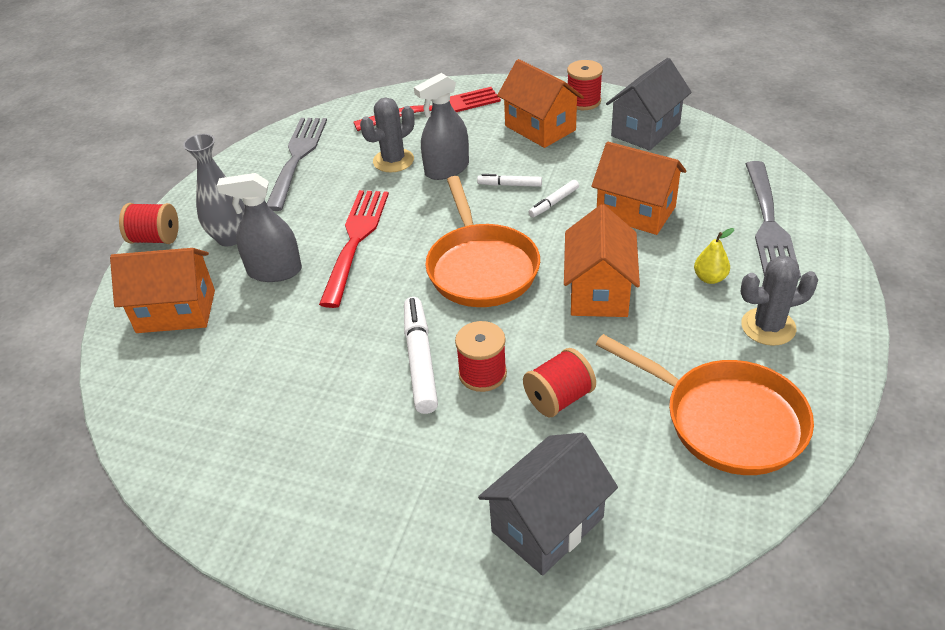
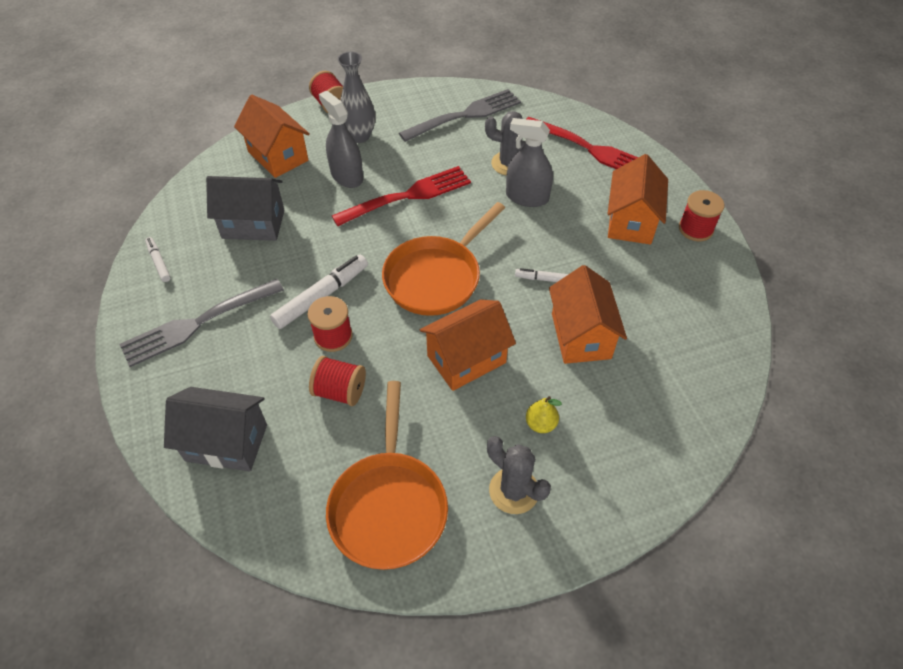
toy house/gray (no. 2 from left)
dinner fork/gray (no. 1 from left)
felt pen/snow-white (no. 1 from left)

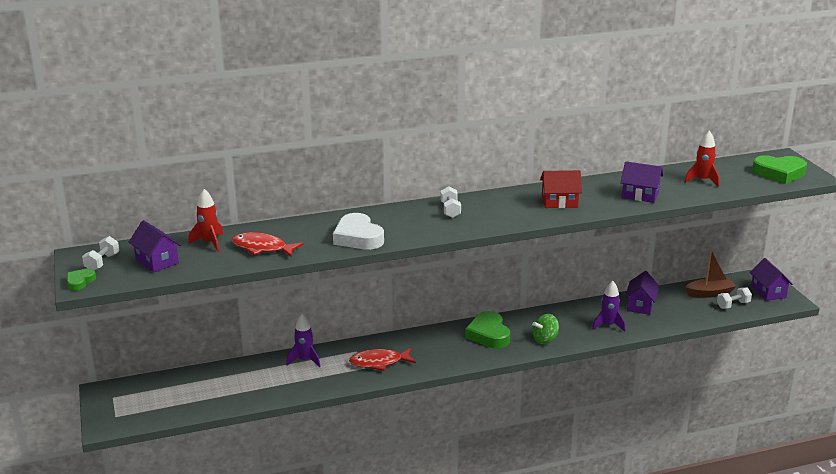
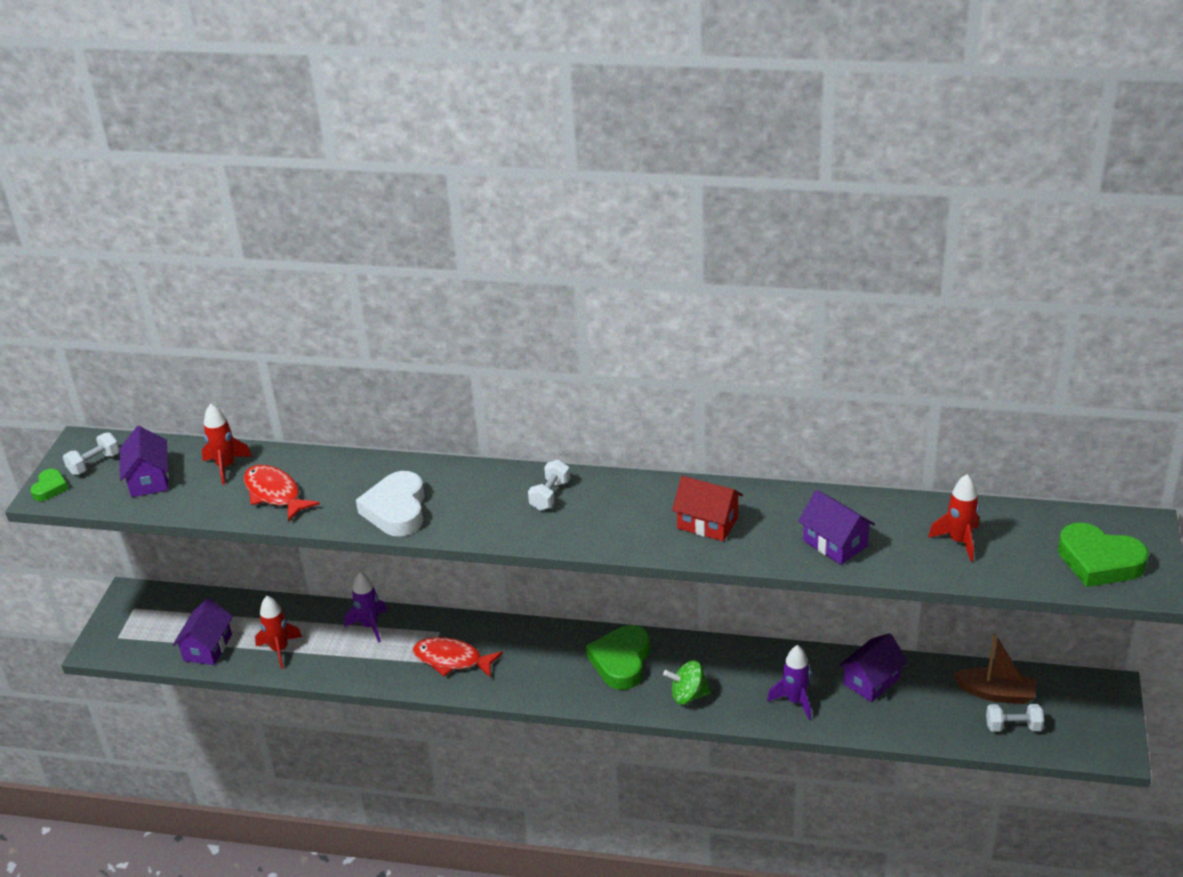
toy house/royal purple (no. 2 from left)
heart shape/emerald (no. 1 from left)
spaceship/scarlet (no. 2 from left)

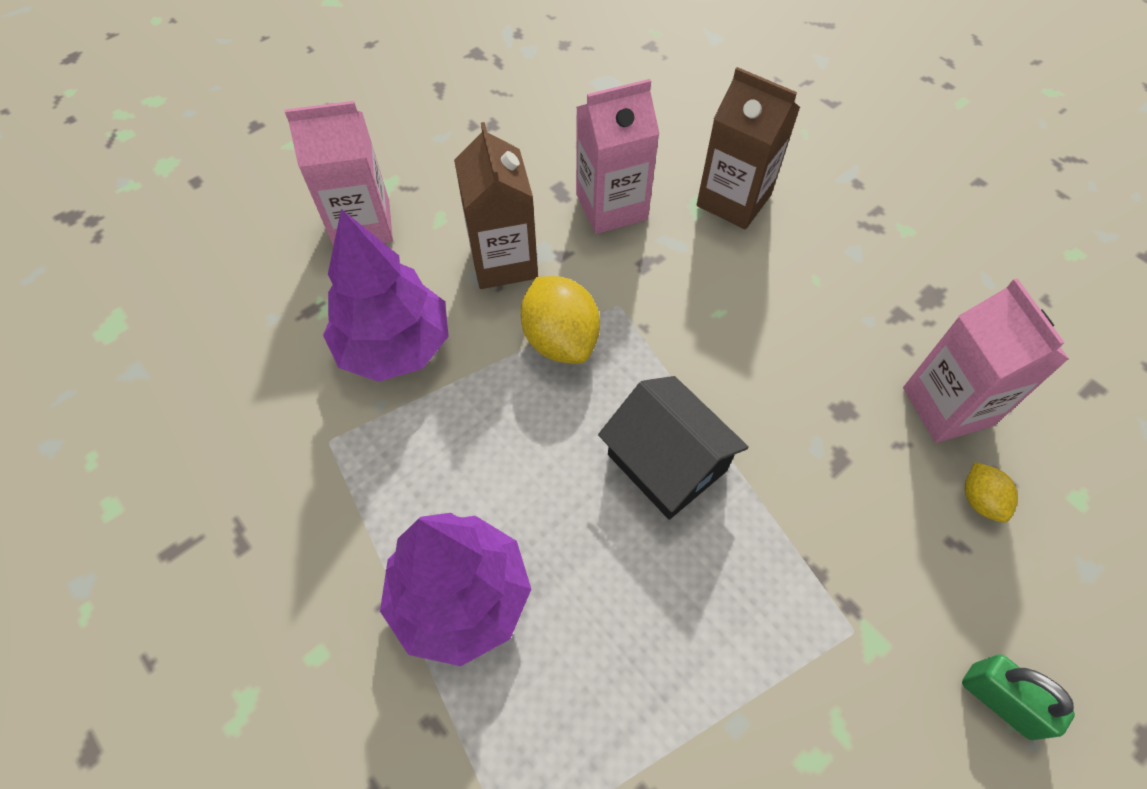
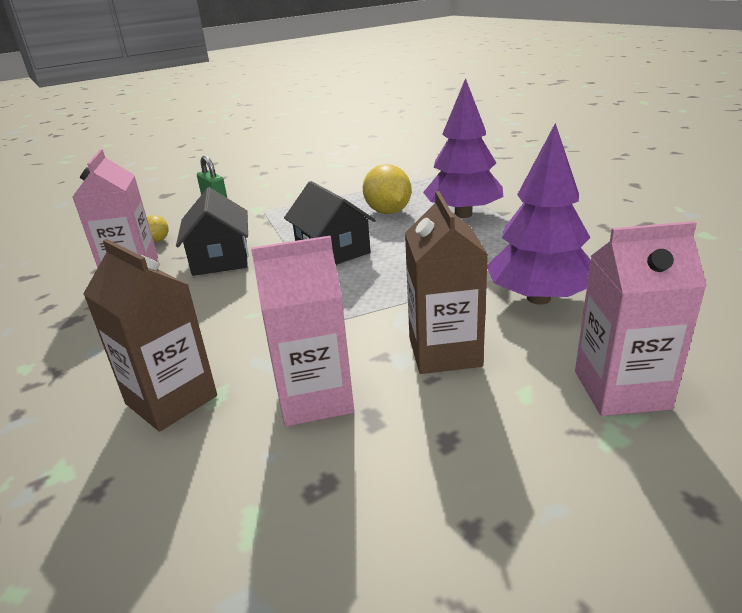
lemon/golden (no. 2 from left)
toy house/ebony (no. 1 from left)

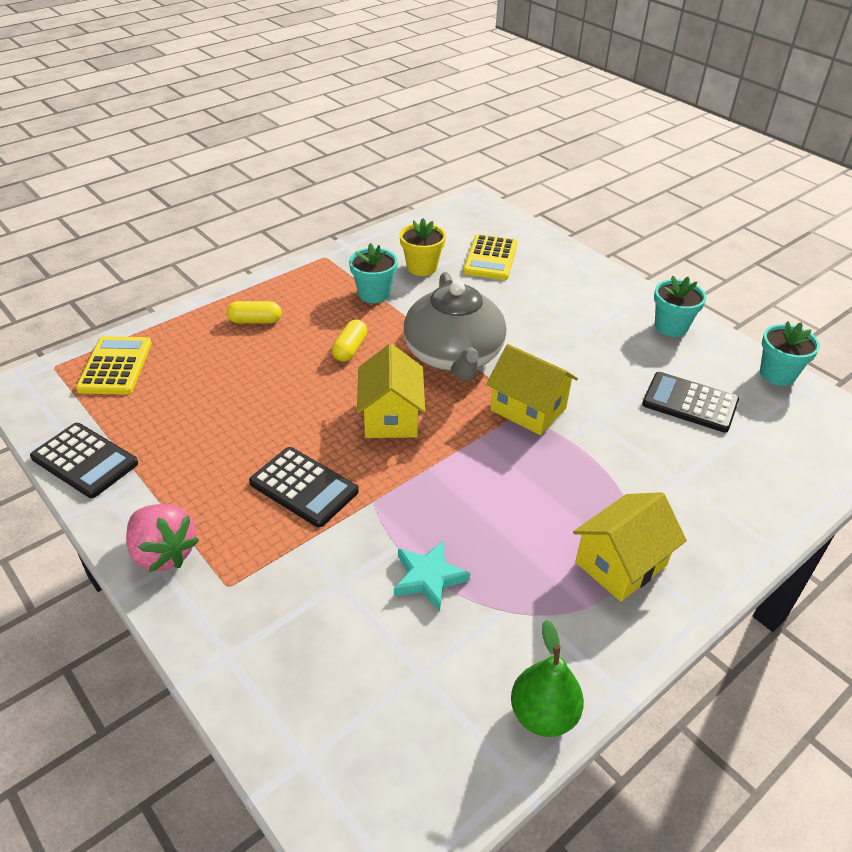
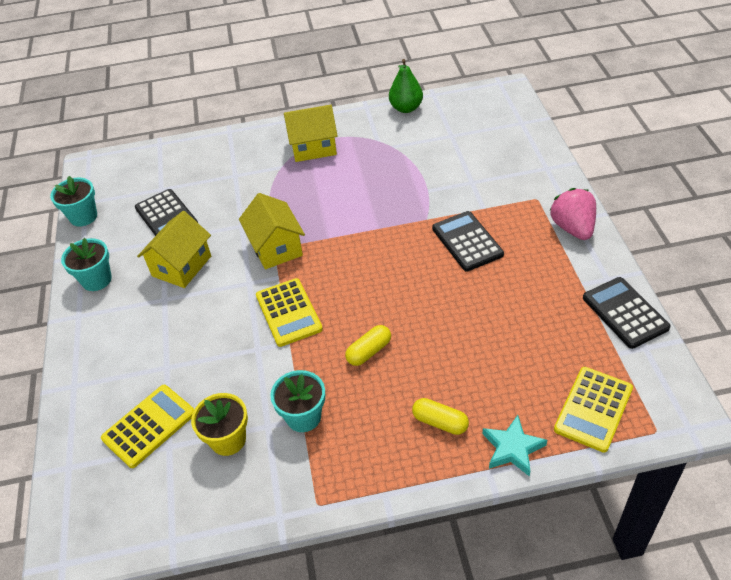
pocket calculator/golden (no. 2 from left)
toy house/golden (no. 1 from left)
five-pointed star/teal

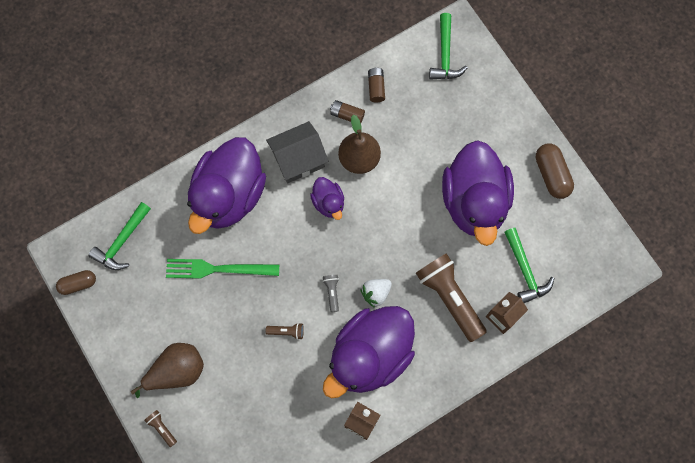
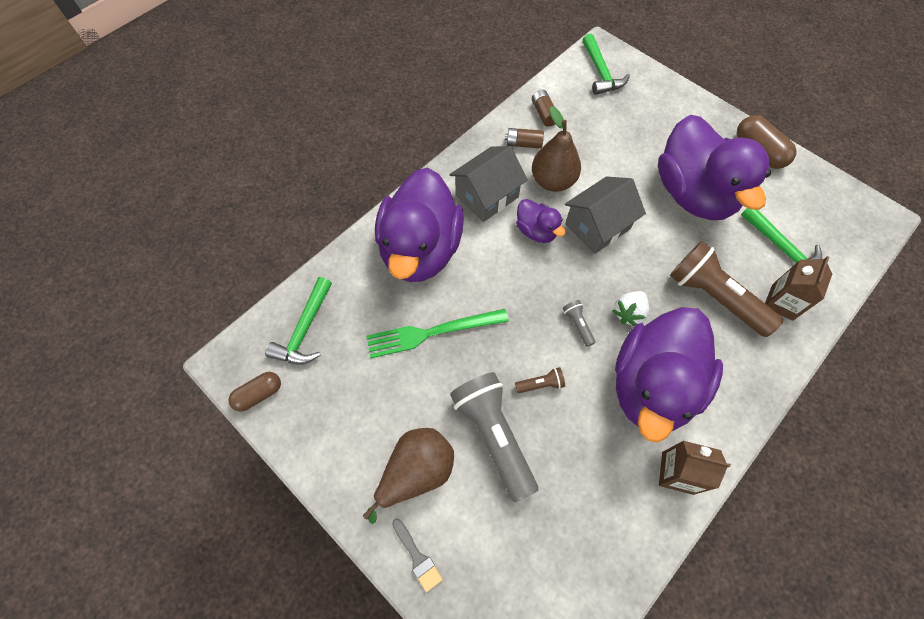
paint brush/gray
toy house/gray (no. 2 from left)
torch/gray (no. 1 from left)

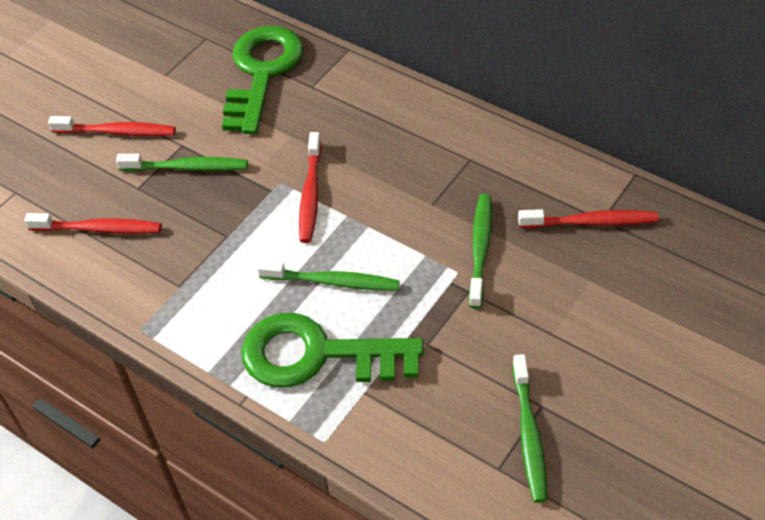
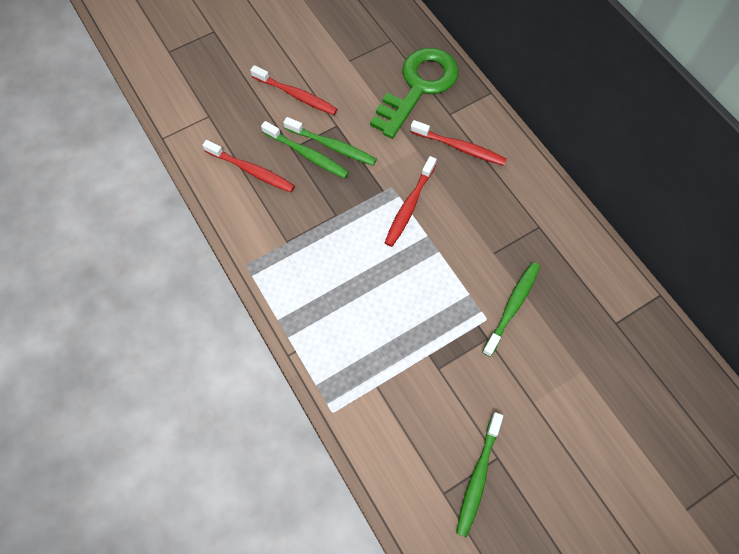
tooth brush/scarlet (no. 4 from left)
tooth brush/emerald (no. 1 from left)
key/emerald (no. 2 from left in the first image)

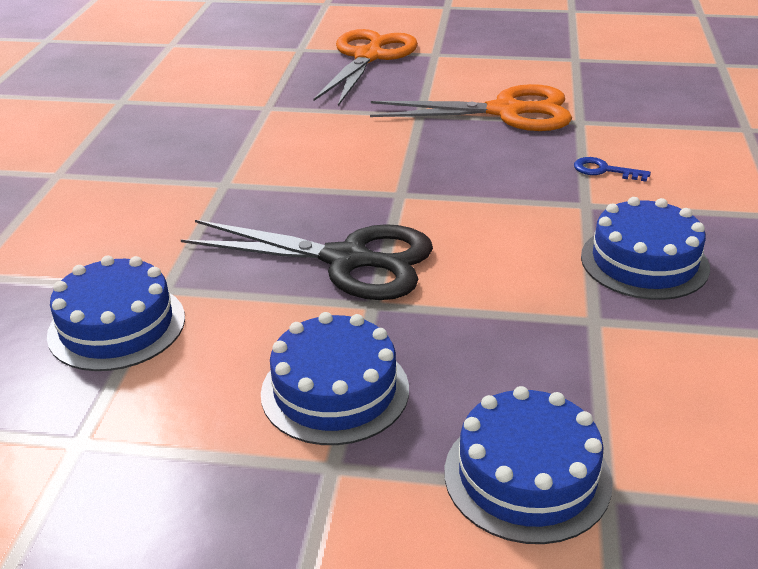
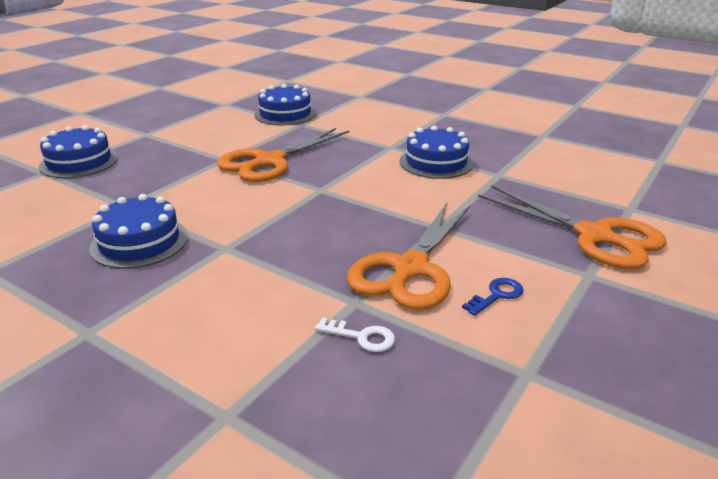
key/royal blue
scissors/orange (no. 1 from left)
gateau/royal blue (no. 4 from left)
key/snow-white

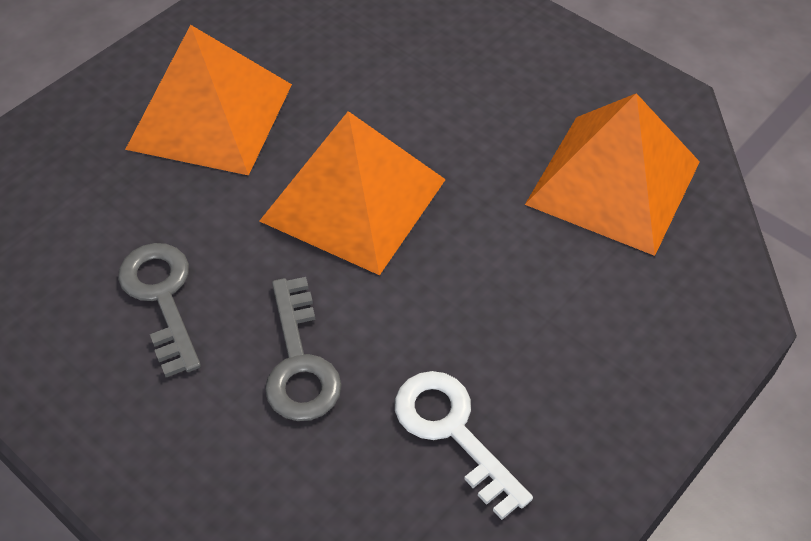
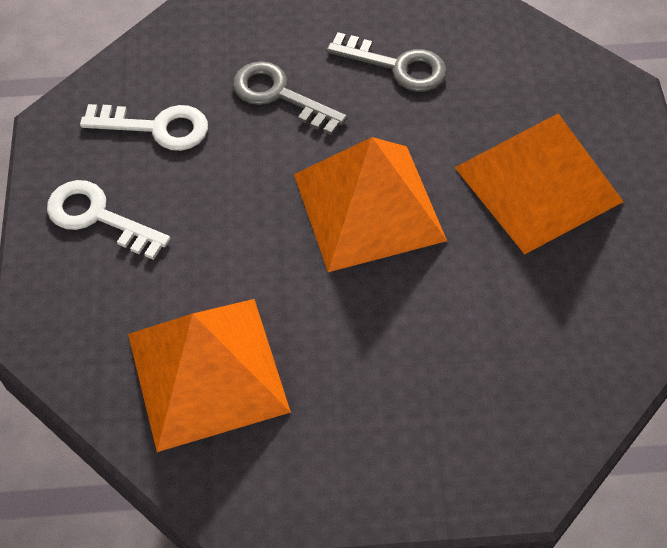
key/snow-white (no. 1 from left)

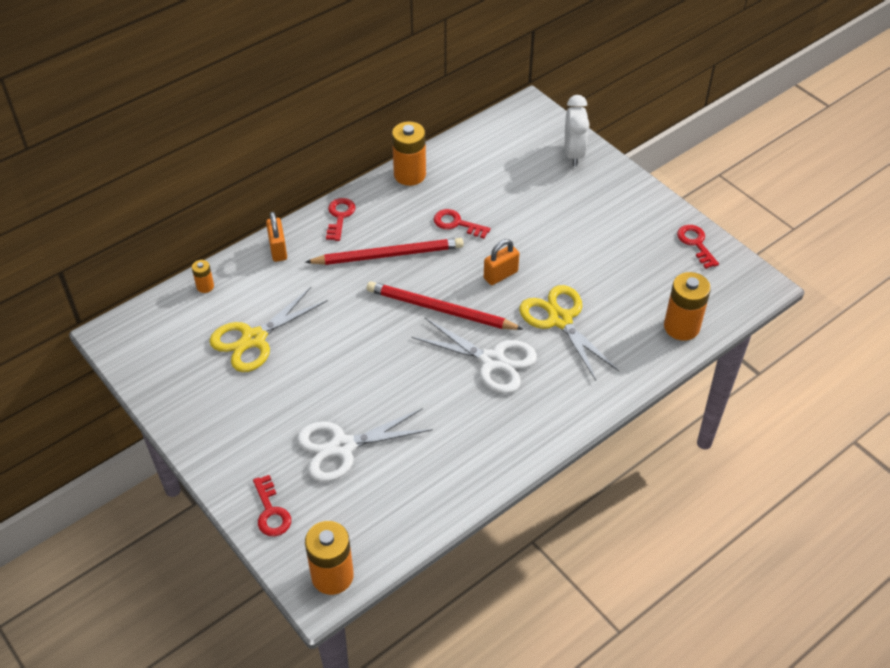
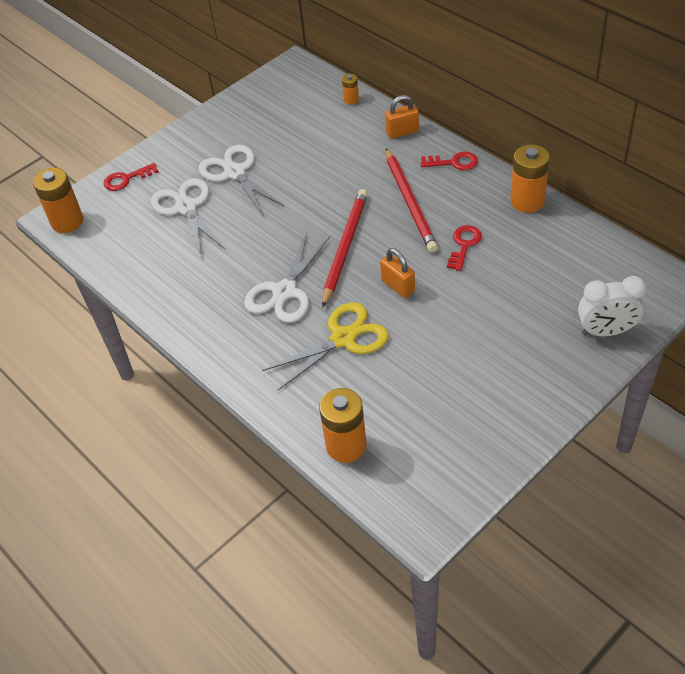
key/scarlet (no. 4 from left in the first image)
scissors/golden (no. 1 from left in the first image)
scissors/snow-white (no. 2 from left)

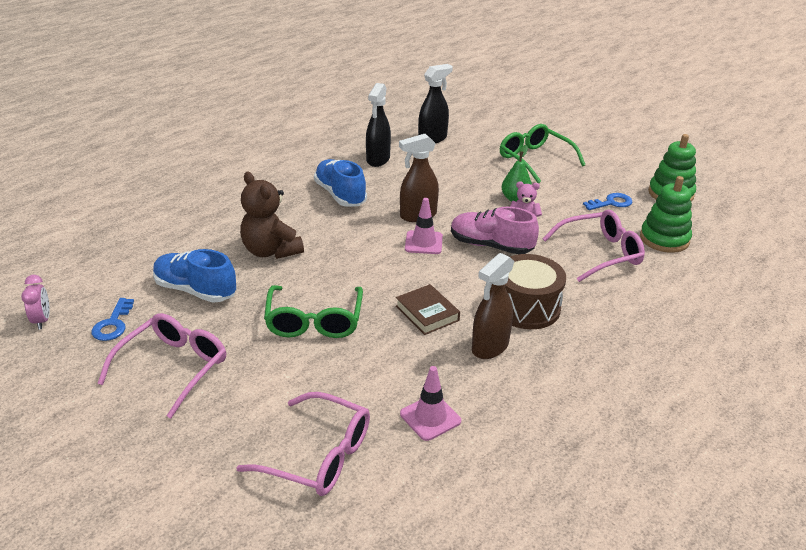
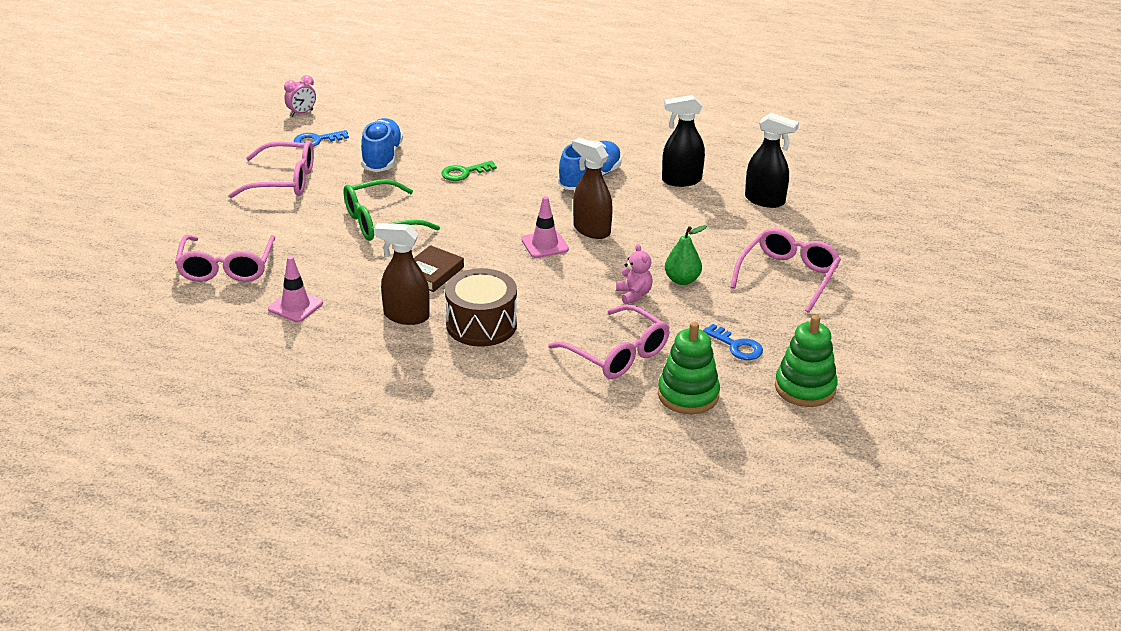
glasses/rosy (no. 4 from left)
key/emerald
lace-up shoe/rosy

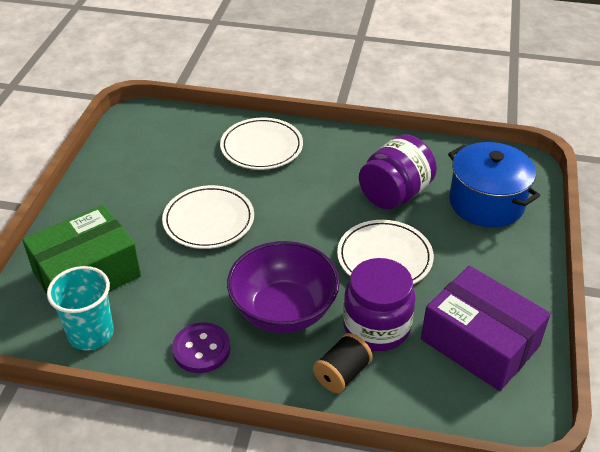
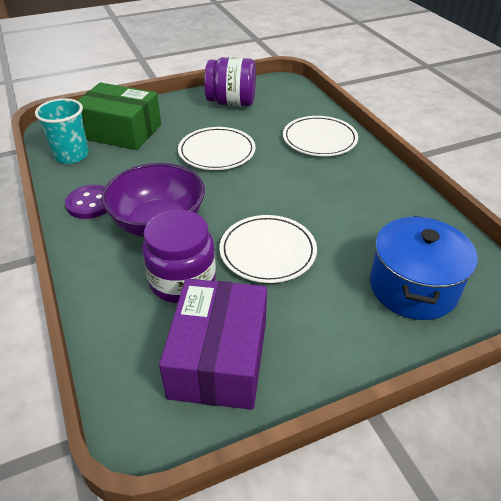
jam jar/royal purple (no. 2 from left)
reel of thread/ebony

